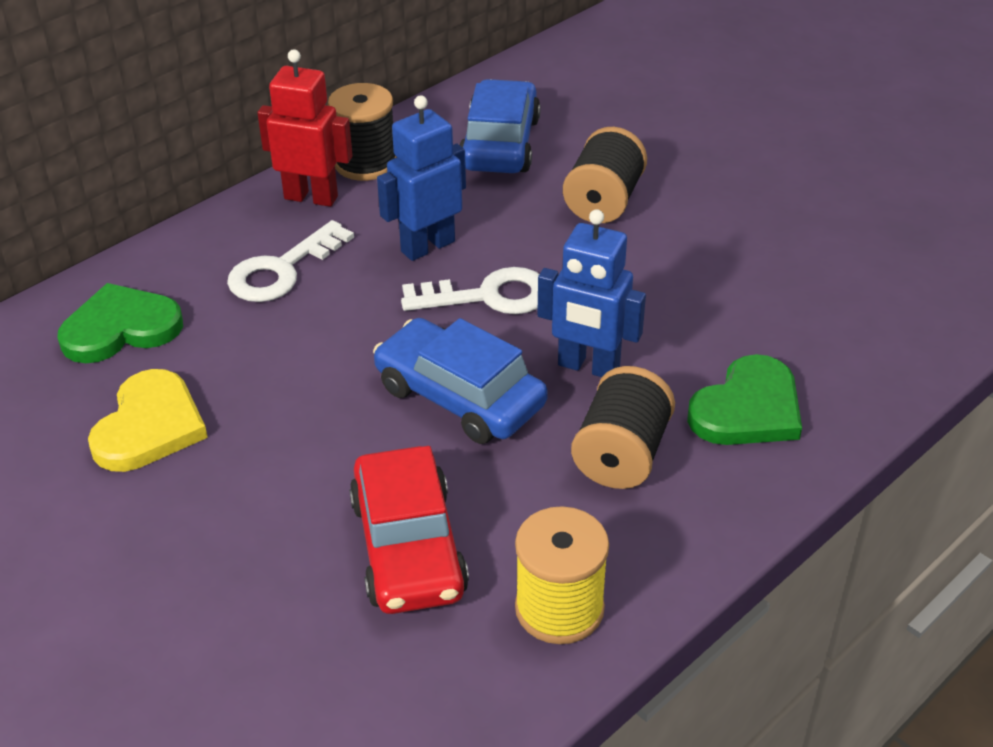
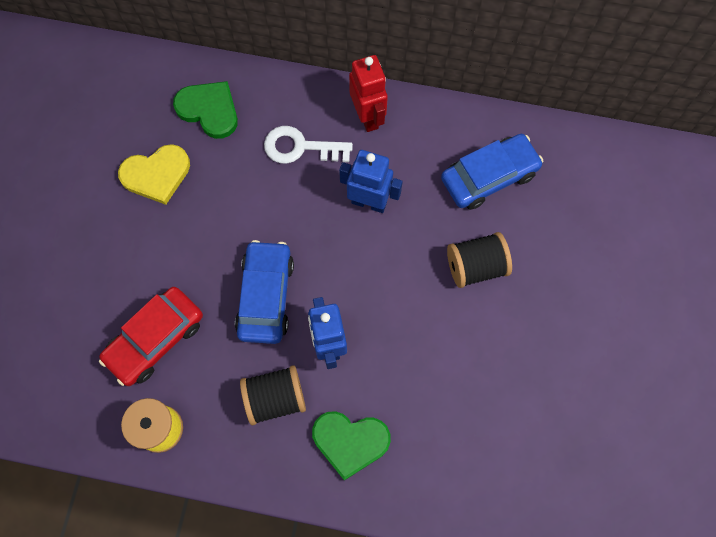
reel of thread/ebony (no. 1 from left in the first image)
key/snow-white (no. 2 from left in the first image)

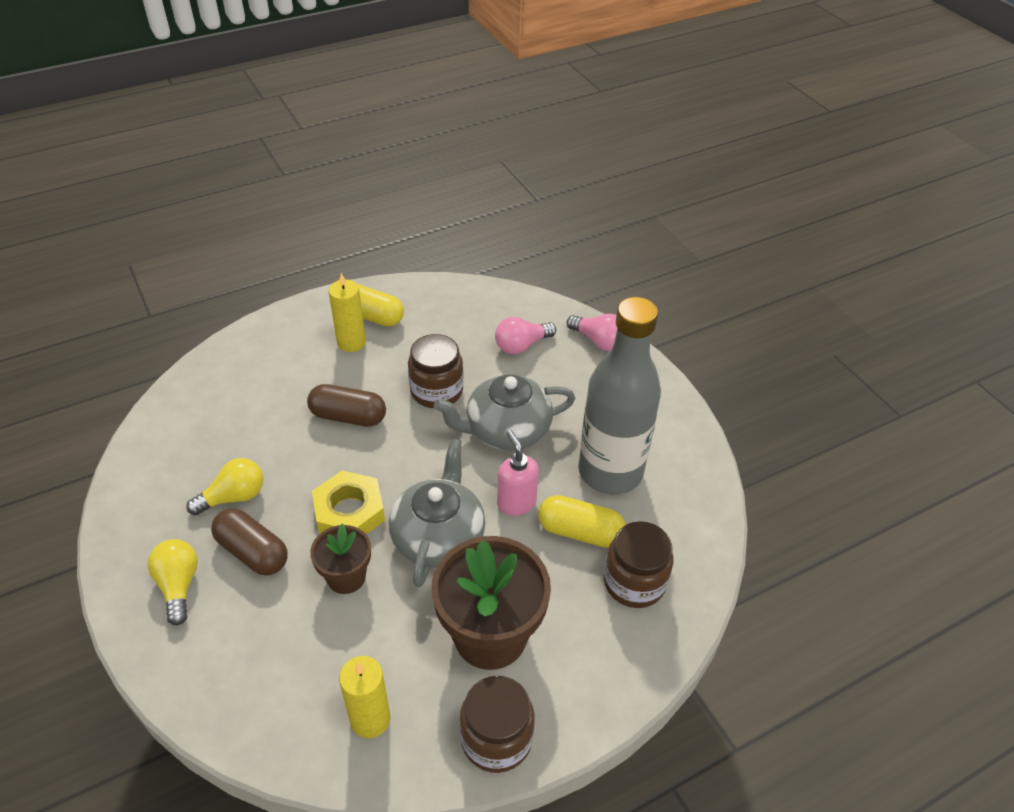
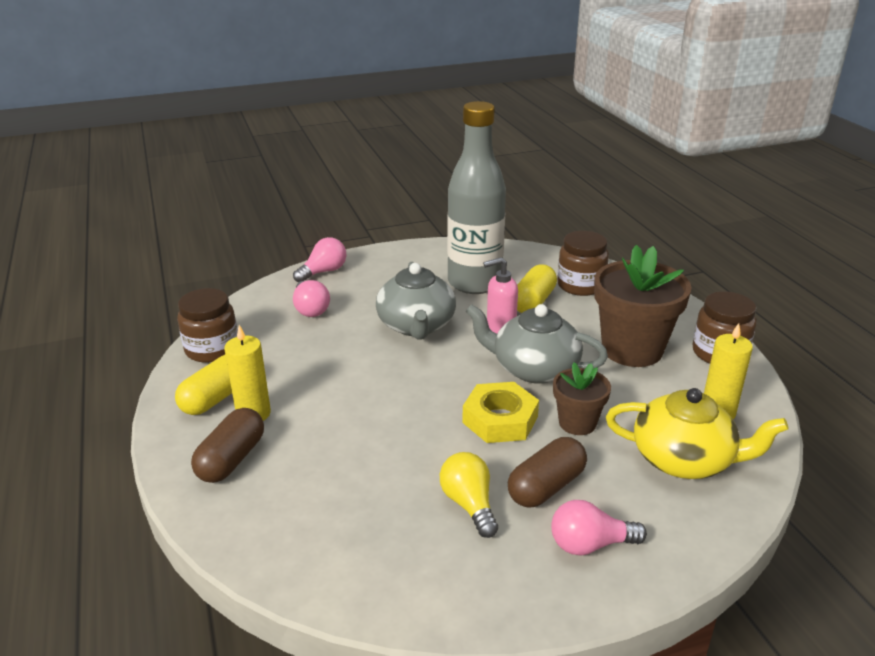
jam jar/dark brown (no. 1 from left)
pill shape/dark brown (no. 1 from left)
light bulb/rosy (no. 3 from left)
china teapot/golden

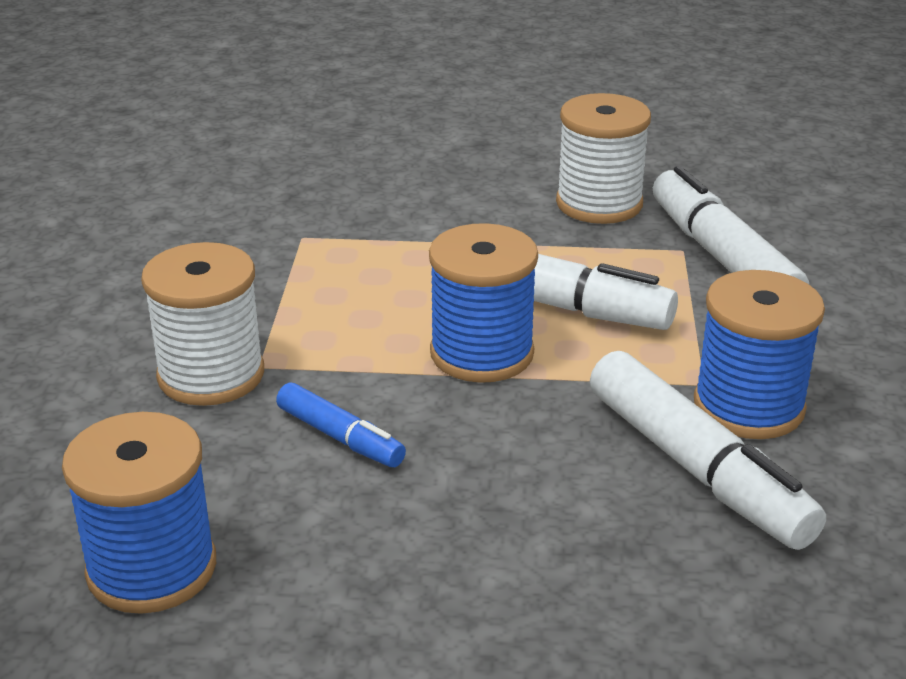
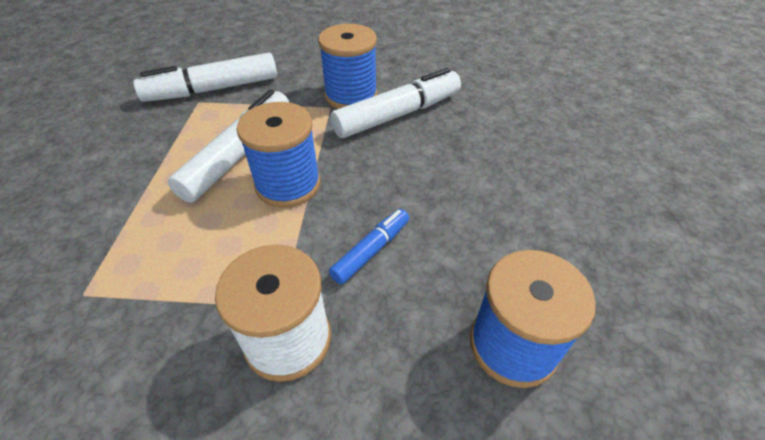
reel of thread/snow-white (no. 2 from left in the first image)

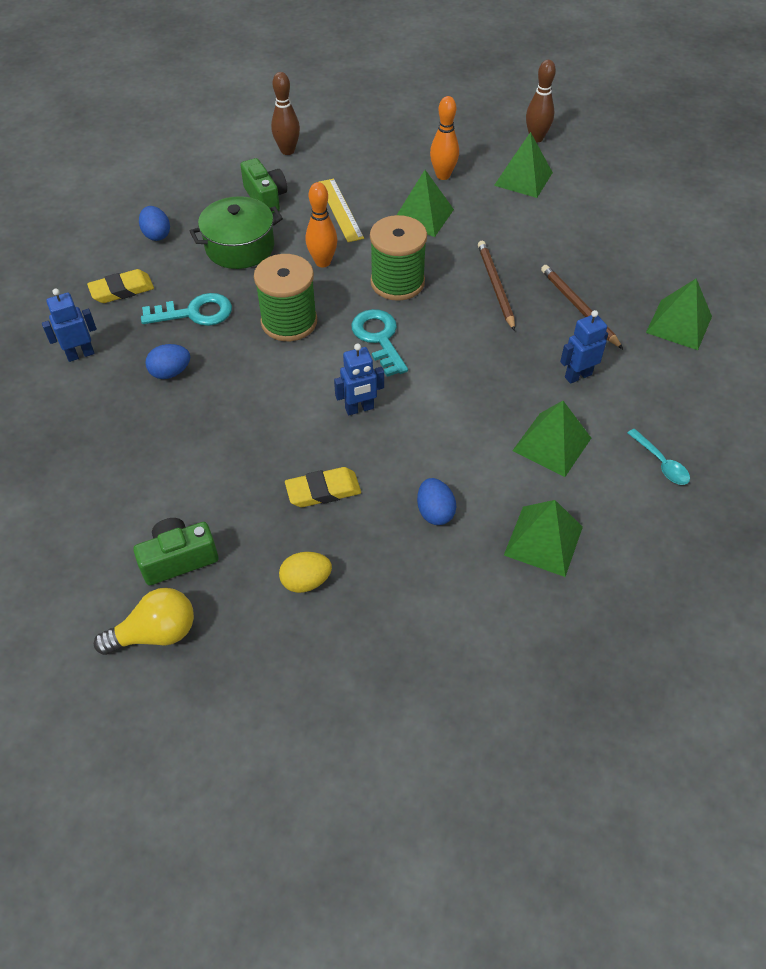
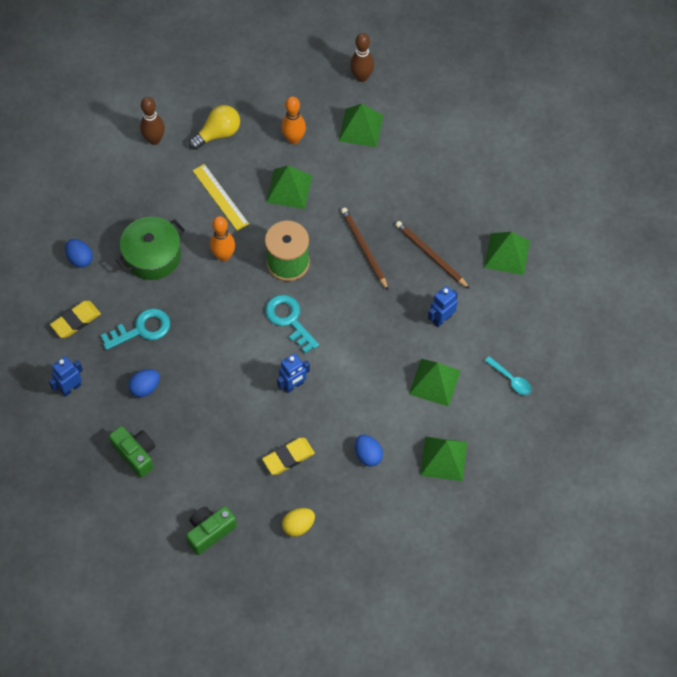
camera/emerald (no. 1 from left)
reel of thread/emerald (no. 1 from left in the first image)
light bulb/golden

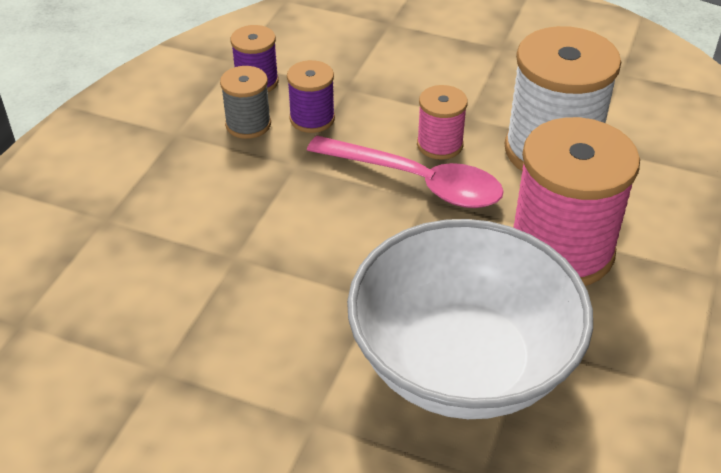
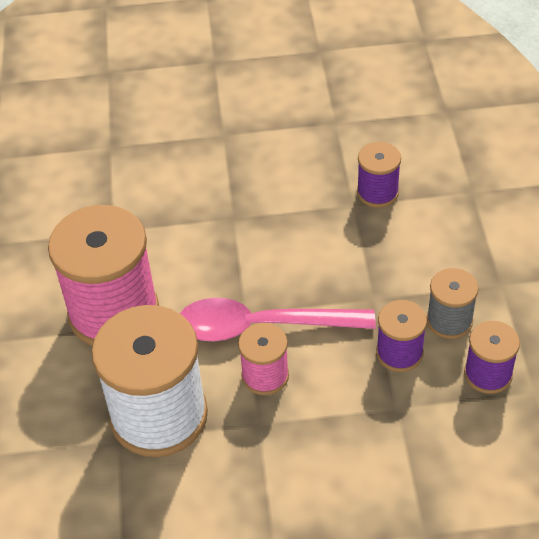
serving bowl/snow-white
reel of thread/royal purple (no. 1 from left)

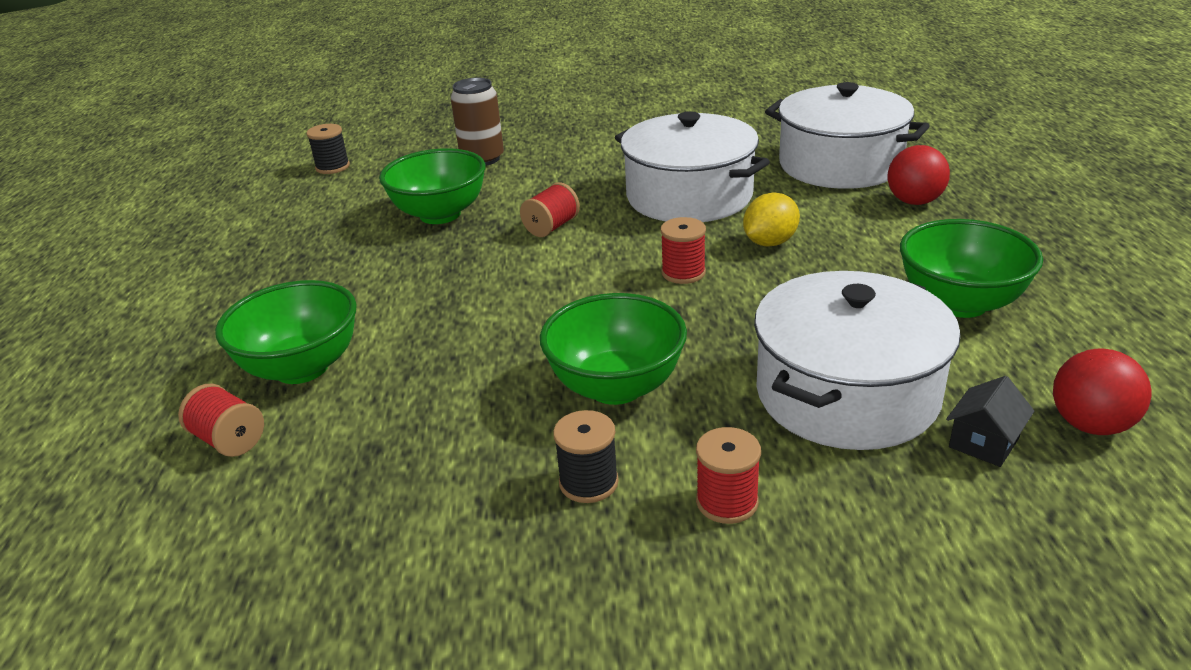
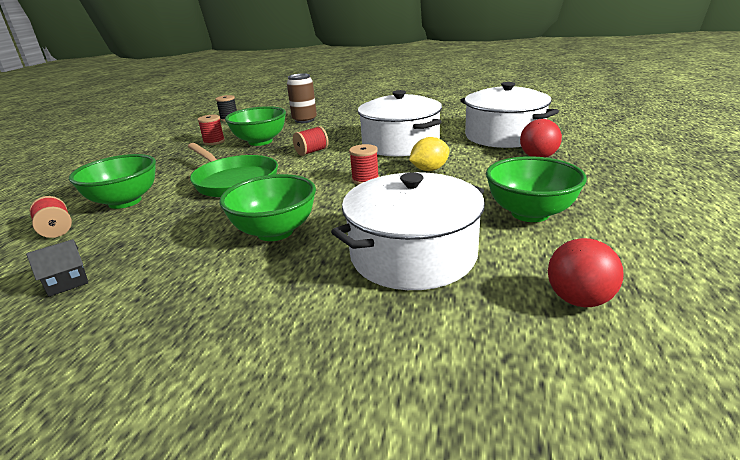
toy house/ebony
reel of thread/ebony (no. 2 from left in the first image)
reel of thread/scarlet (no. 2 from left)
frying pan/emerald

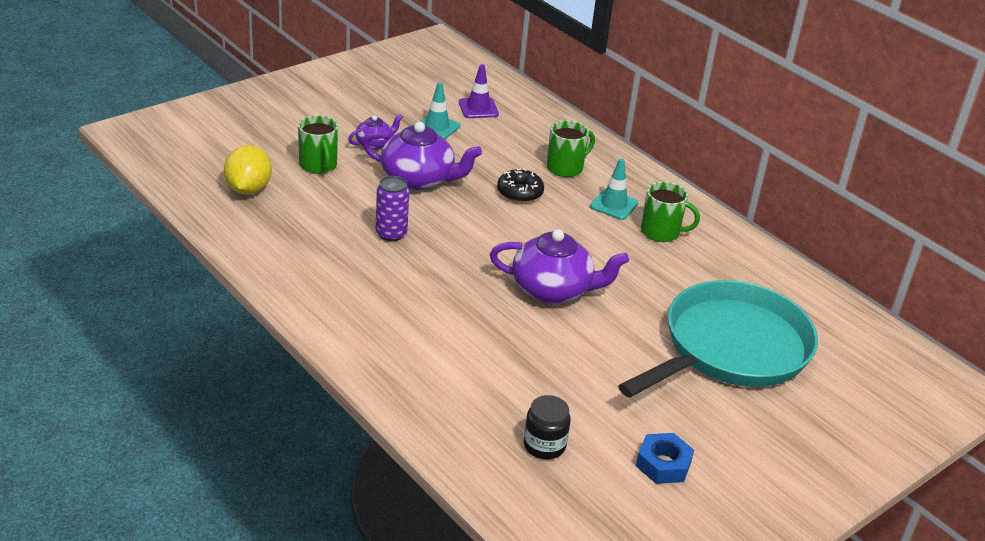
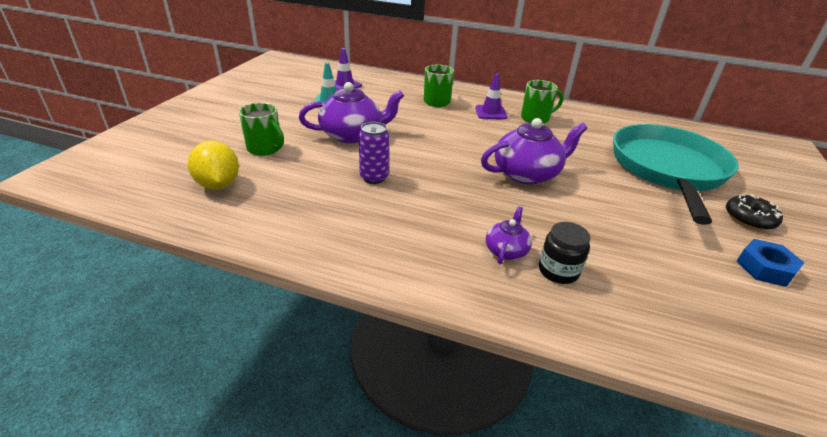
china teapot/royal purple (no. 2 from left)
traffic cone/royal purple (no. 2 from left)
glazed donut/ebony
jam jar/ebony

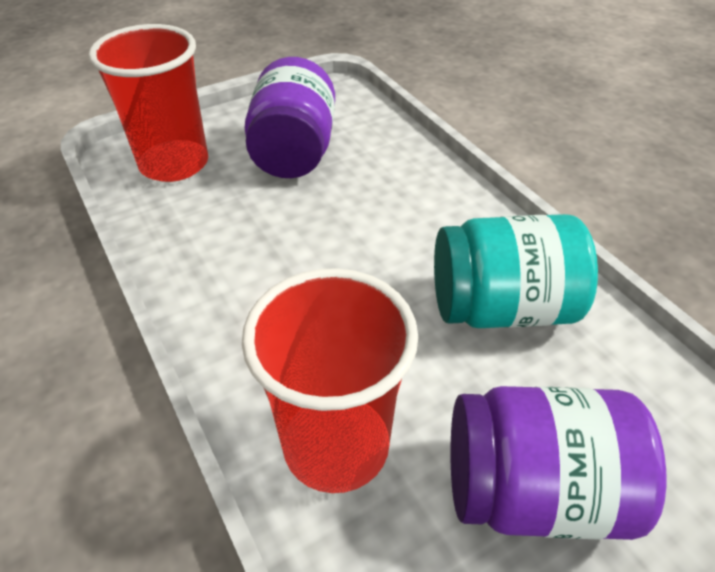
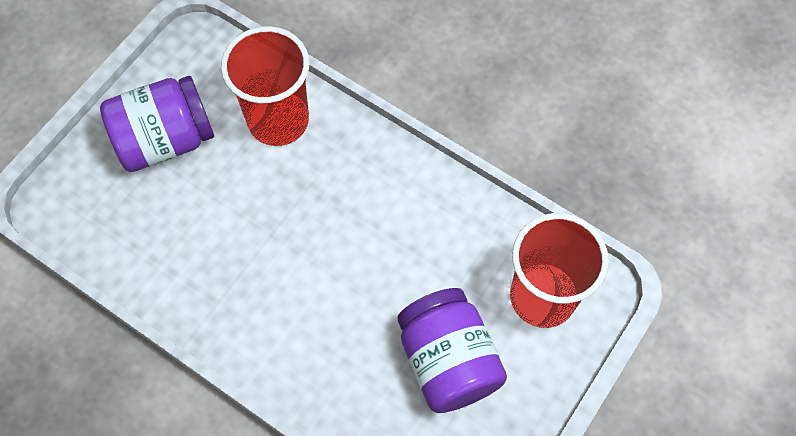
jam jar/teal

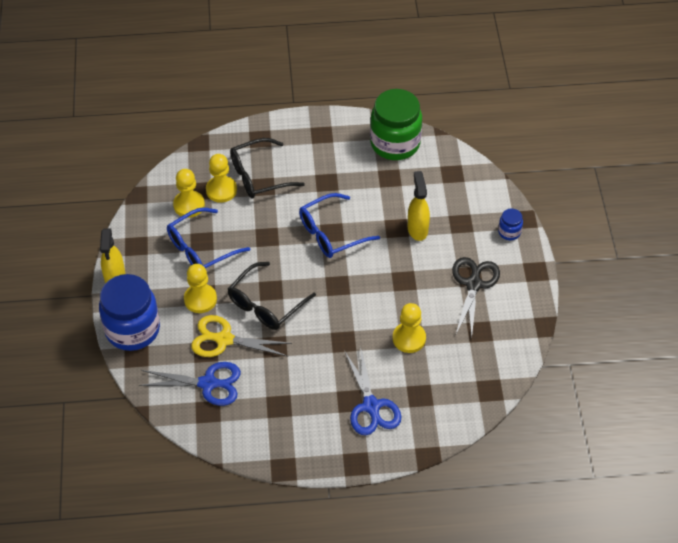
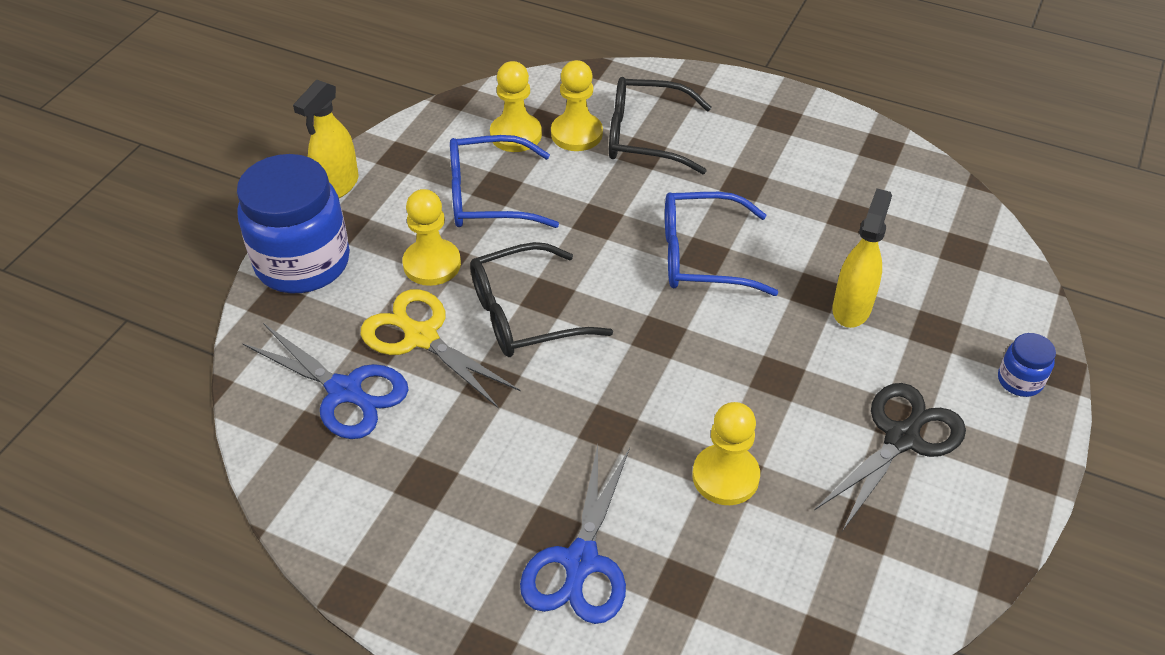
jam jar/emerald

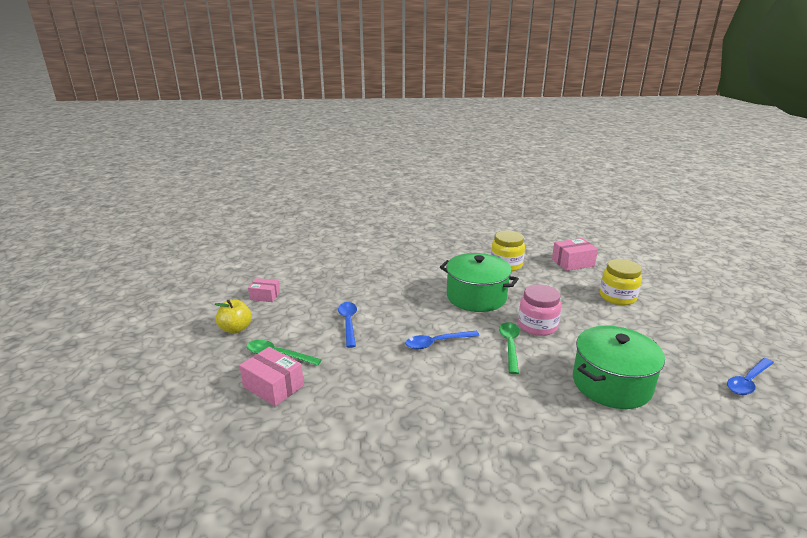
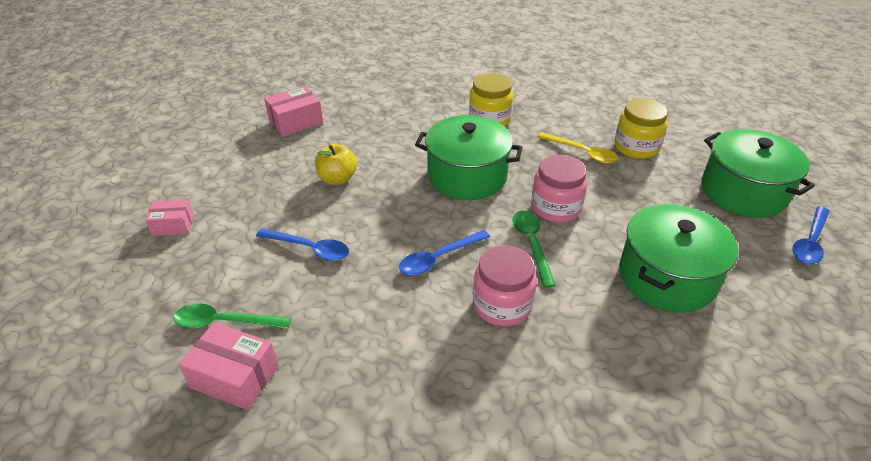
parcel/rosy (no. 3 from left)
apple fruit/golden
spoon/royal blue (no. 1 from left)
stockpot/emerald (no. 3 from left)
spoon/golden
jam jar/rosy (no. 1 from left)

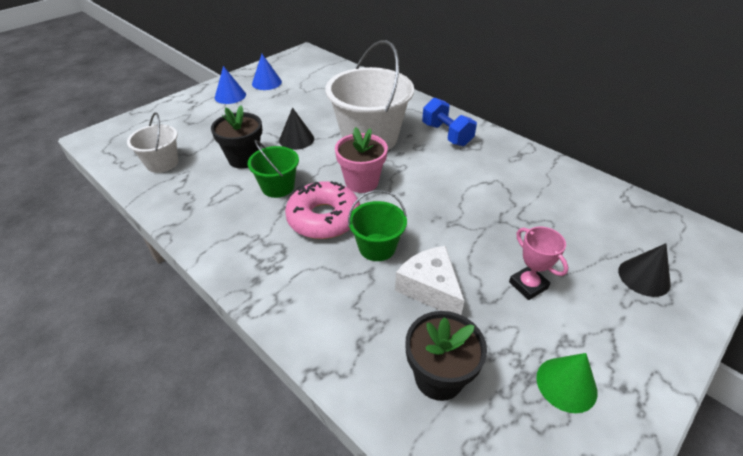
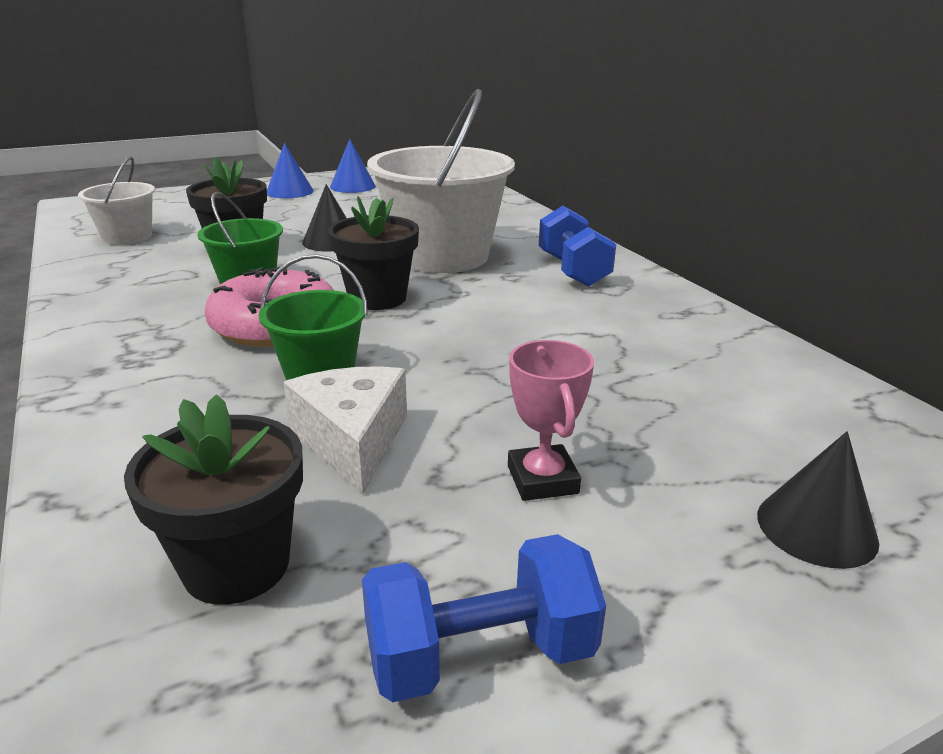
plant pot/ebony (no. 3 from left)
free weight/royal blue (no. 1 from left)

